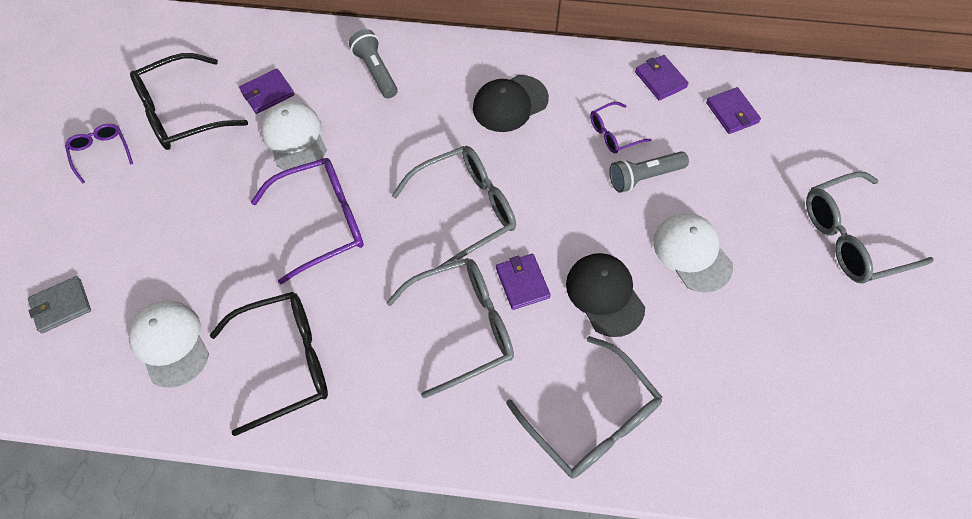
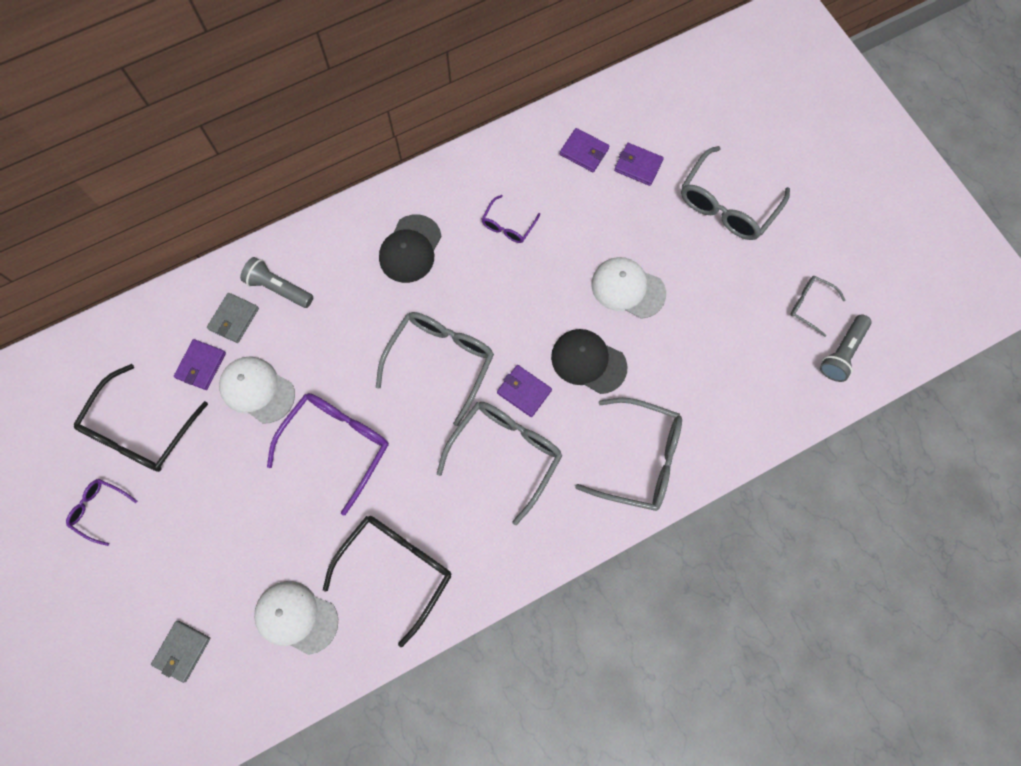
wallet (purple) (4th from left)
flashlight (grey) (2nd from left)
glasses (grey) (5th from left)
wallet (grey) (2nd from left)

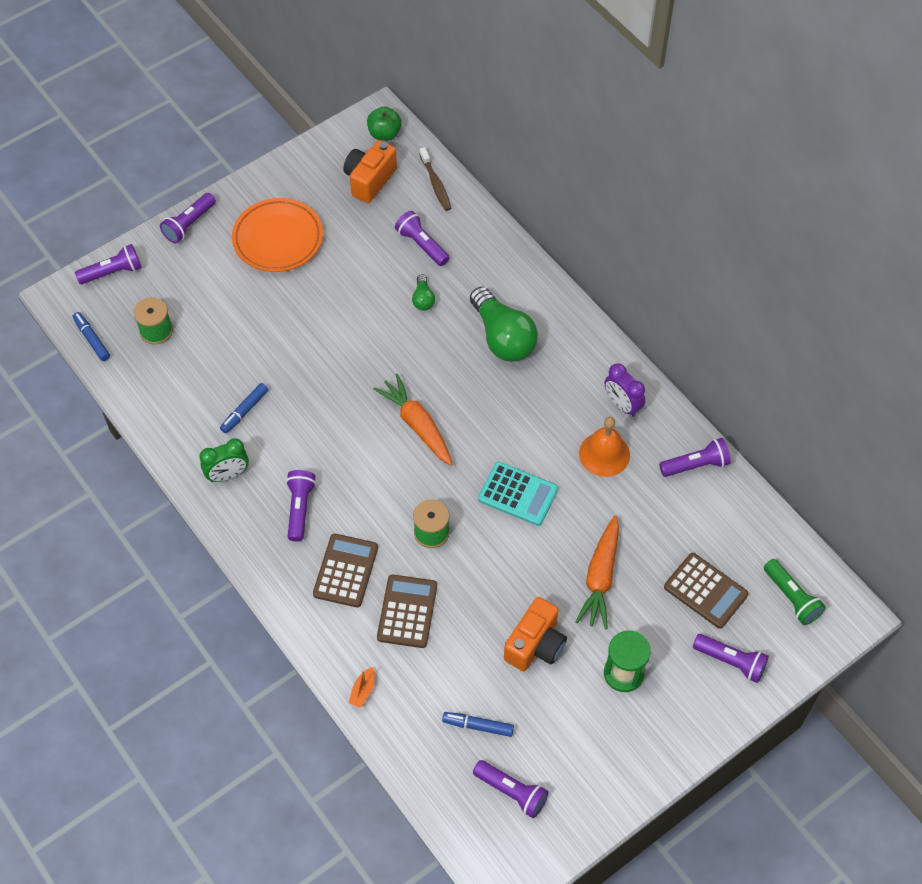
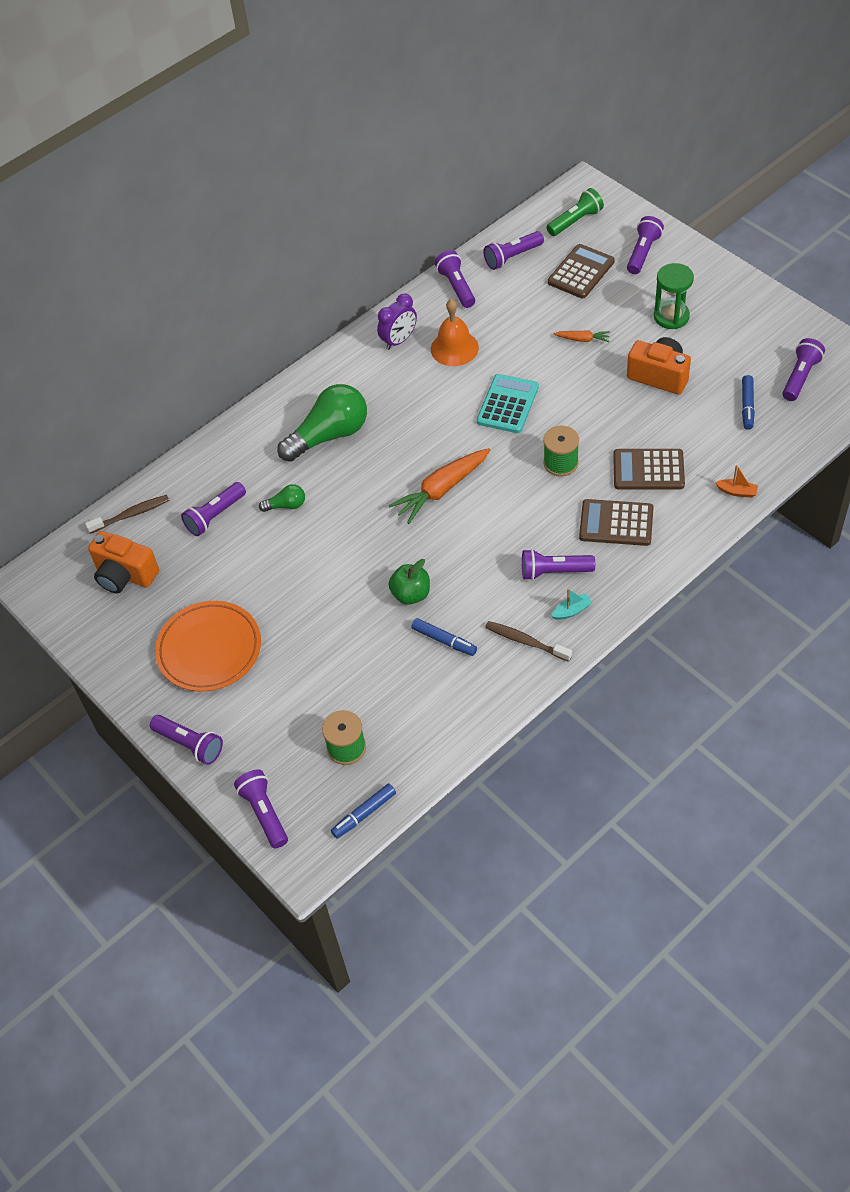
apple (green)
toothbrush (brown) (2nd from left)
carrot (orange) (2nd from left)
flashlight (purple) (5th from left)
boat (turquoise)

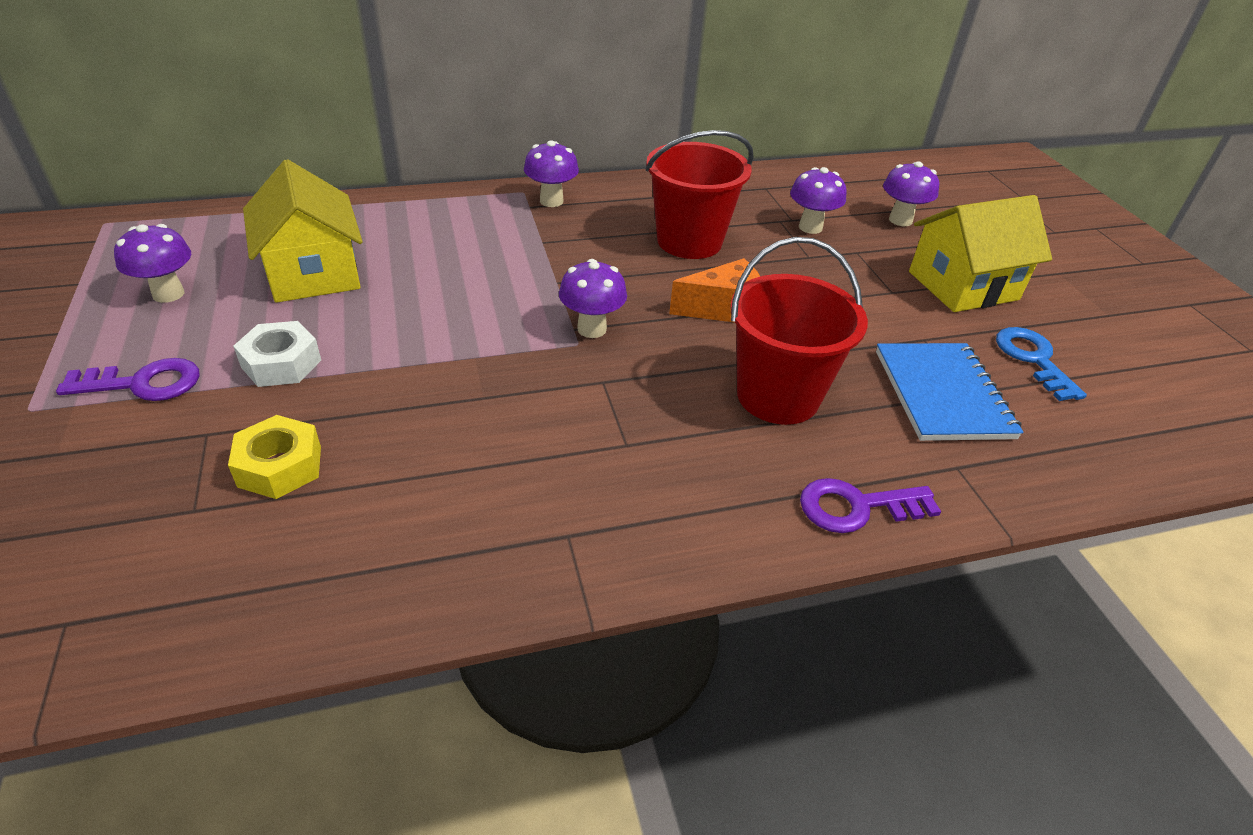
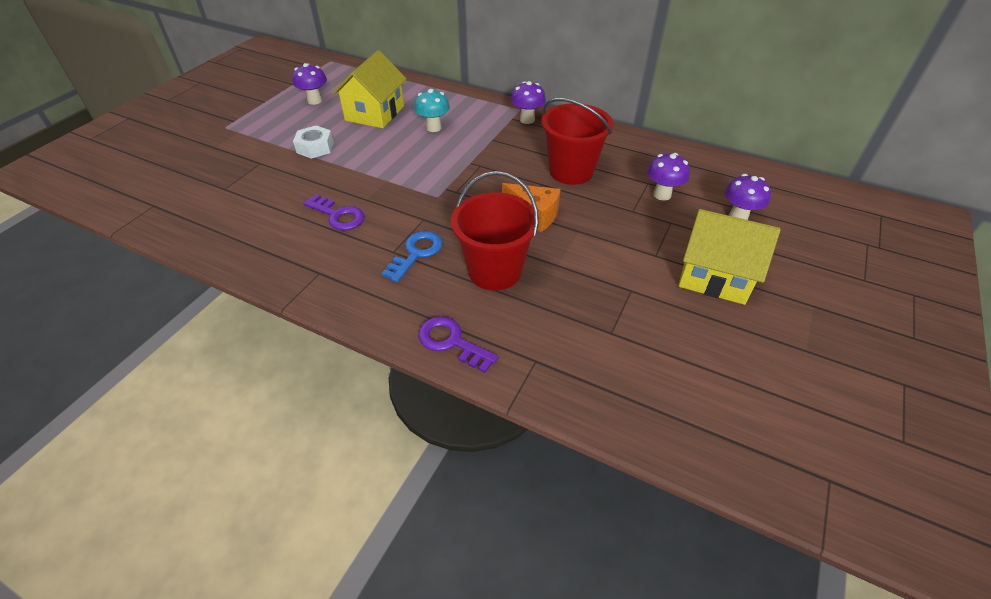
mushroom (purple) (3rd from left in the first image)
key (blue)
notebook (blue)
key (purple) (1st from left)
nut (yellow)
mushroom (turquoise)

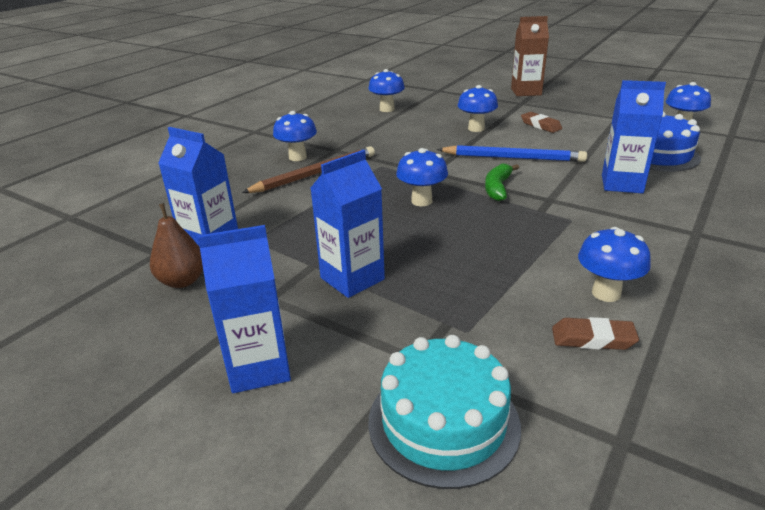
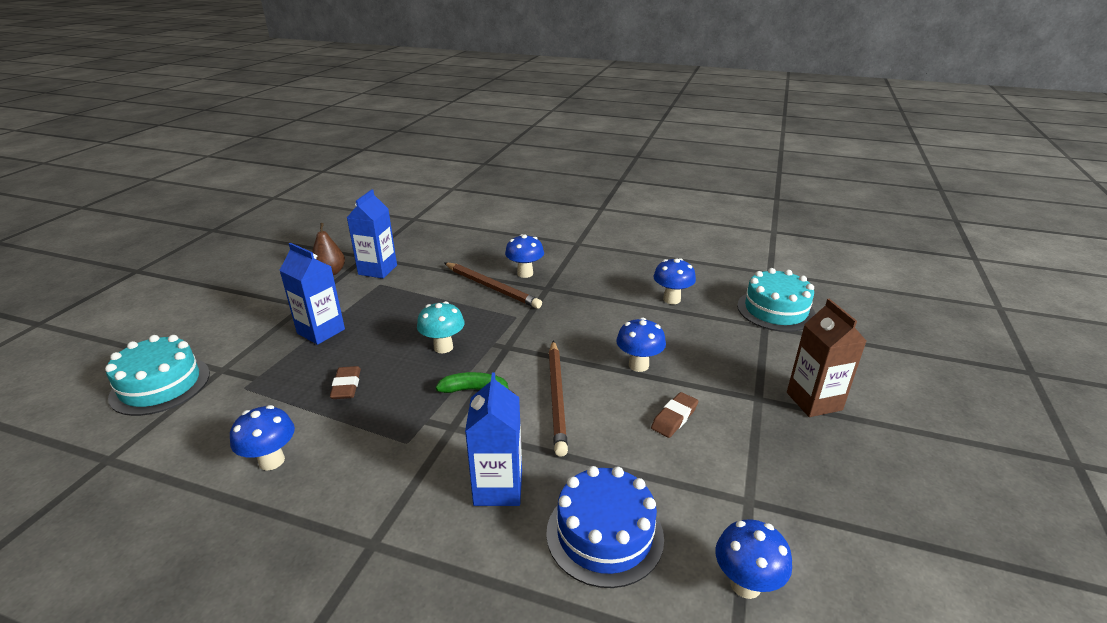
pencil (brown) (2nd from left)
mushroom (turquoise)
carton (blue) (2nd from left in the first image)
eraser (brown) (1st from left)
cake (turquoise) (2nd from left)

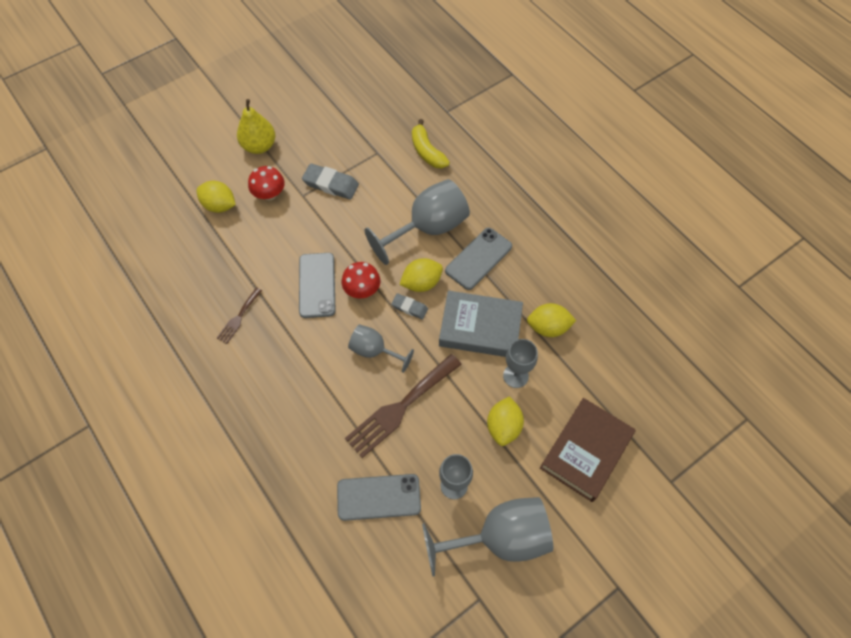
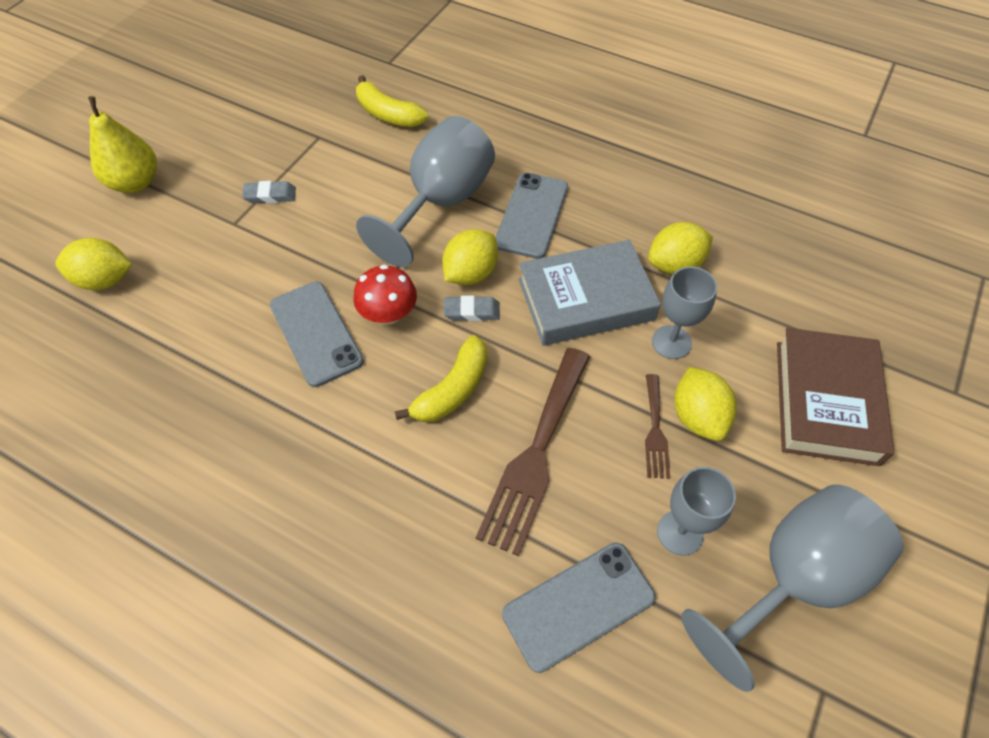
eraser (grey) (1st from left)
mushroom (red) (1st from left in the first image)
fork (brown) (2nd from left)
banana (yellow) (2nd from left)

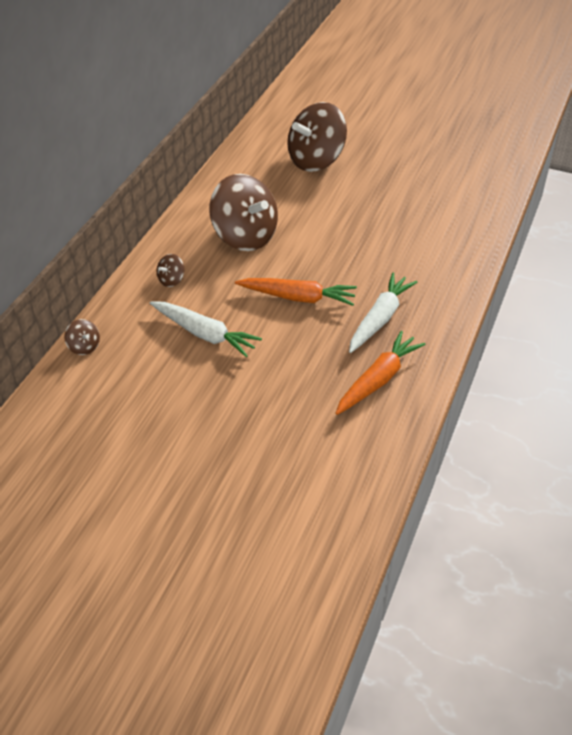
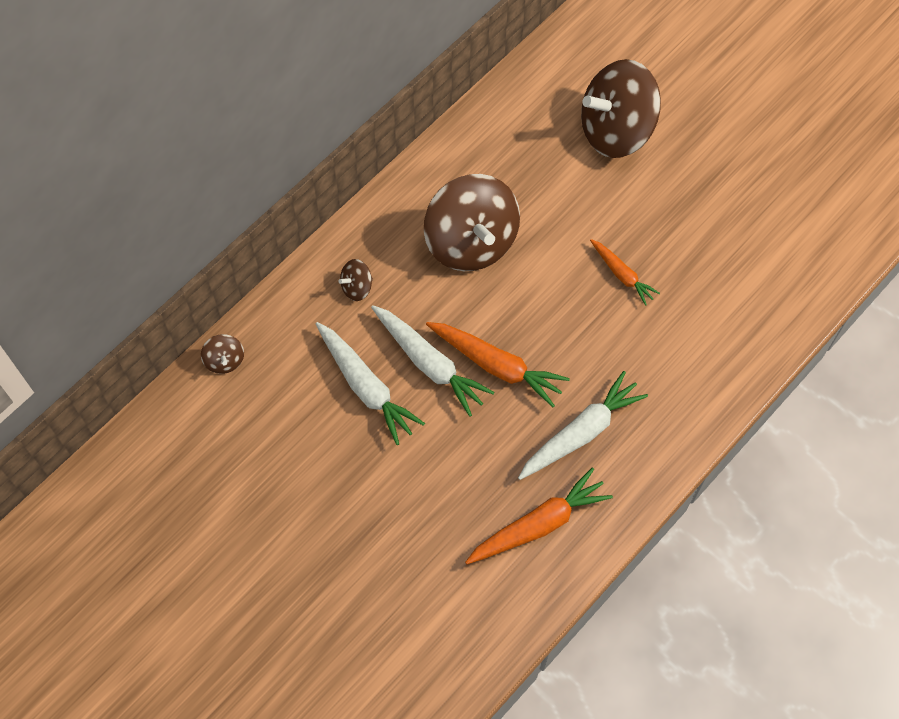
carrot (orange) (3rd from left)
carrot (white) (2nd from left)

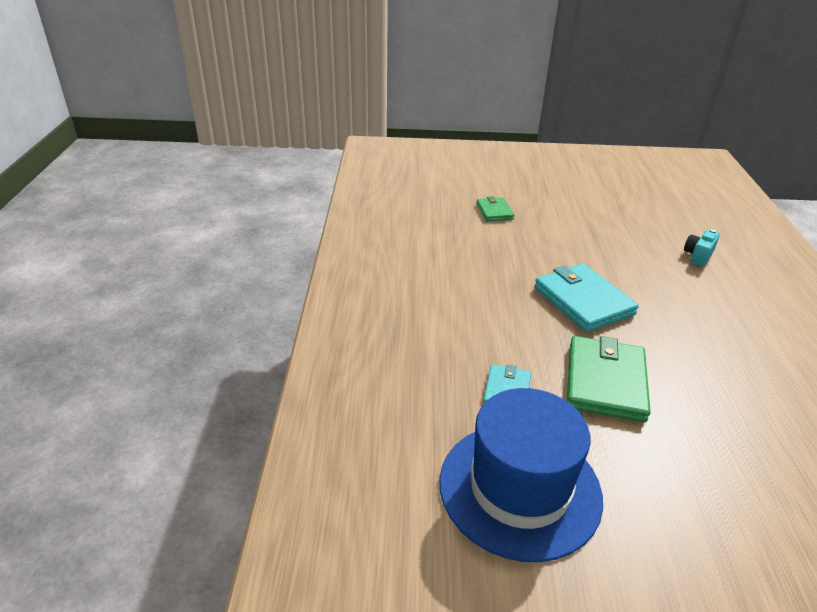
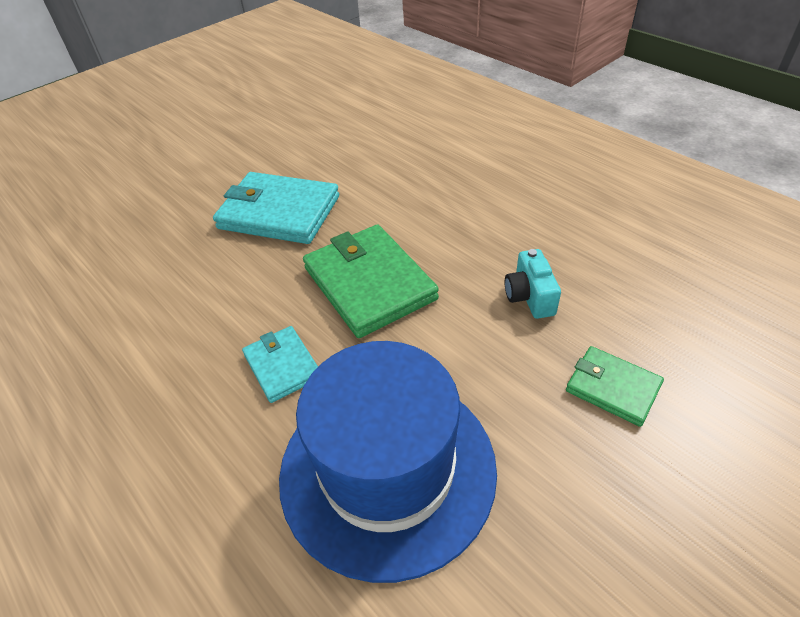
wallet (green) (2nd from left)
camera (turquoise)

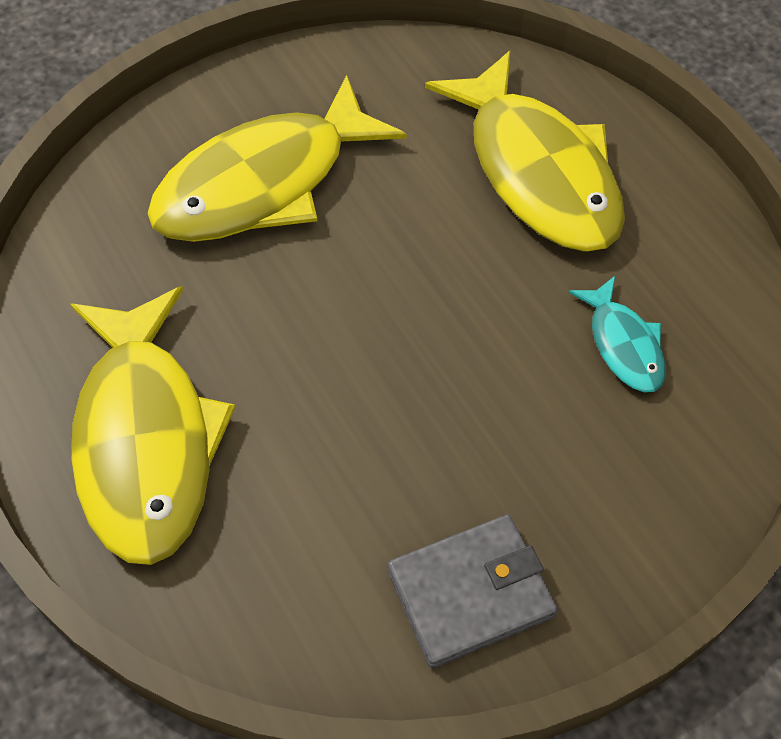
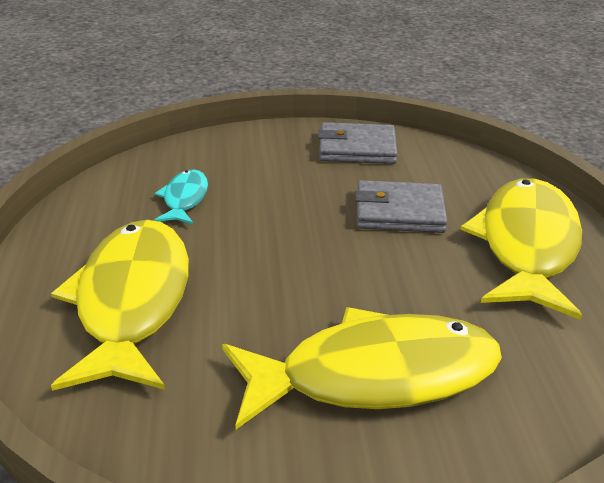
wallet (grey) (2nd from left)

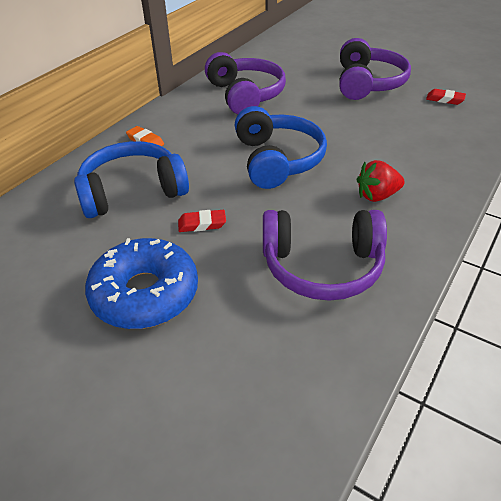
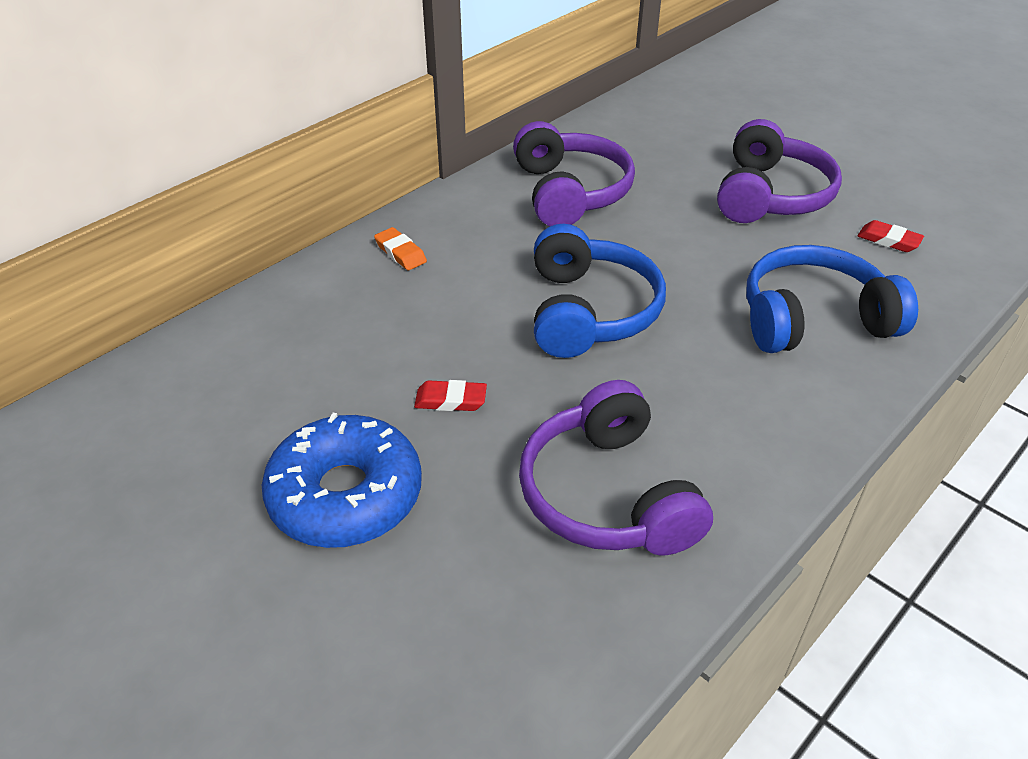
headphones (blue) (2nd from left)
strawberry (red)
headphones (purple) (2nd from left)

